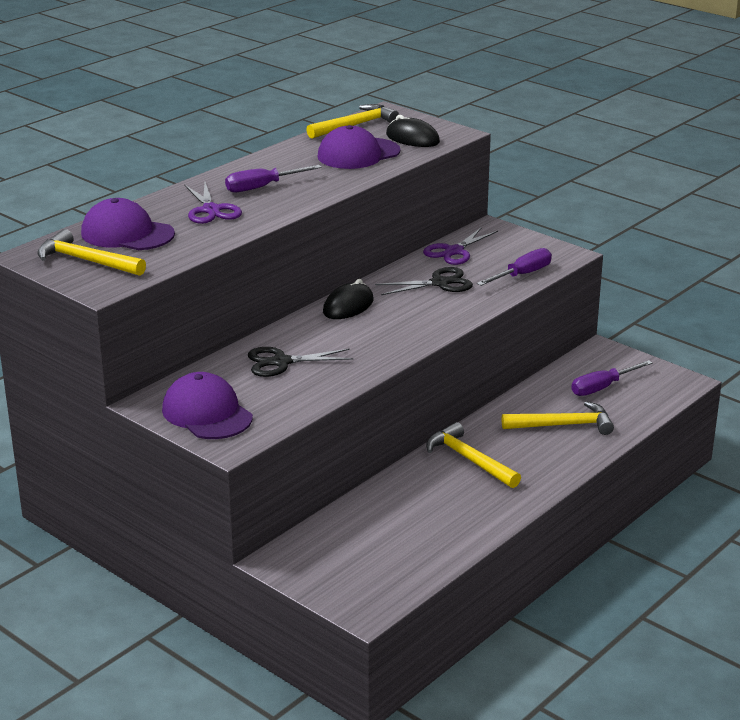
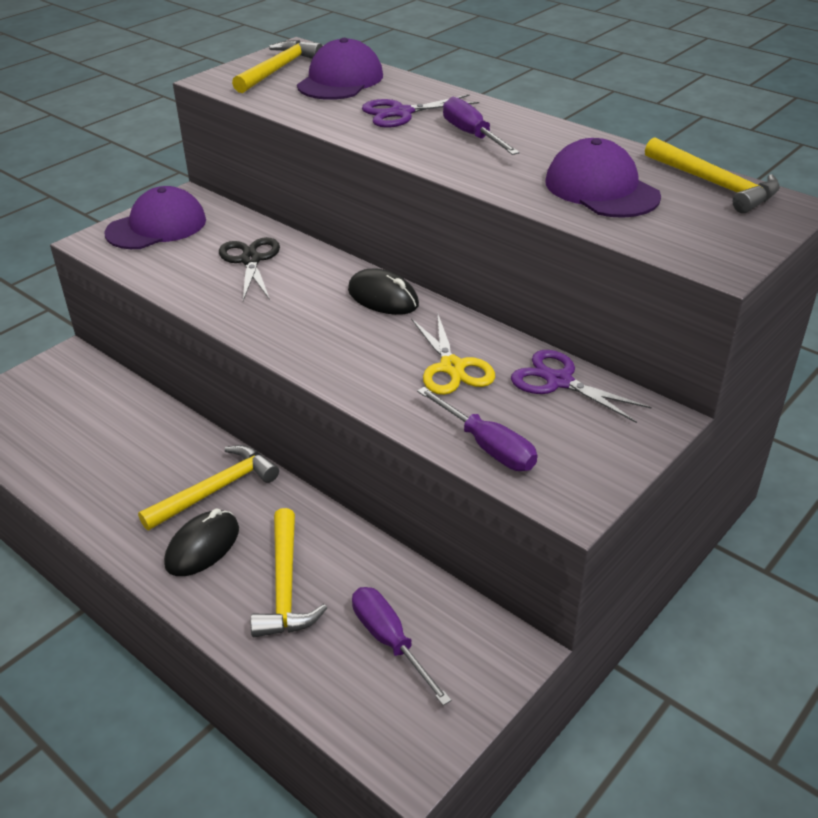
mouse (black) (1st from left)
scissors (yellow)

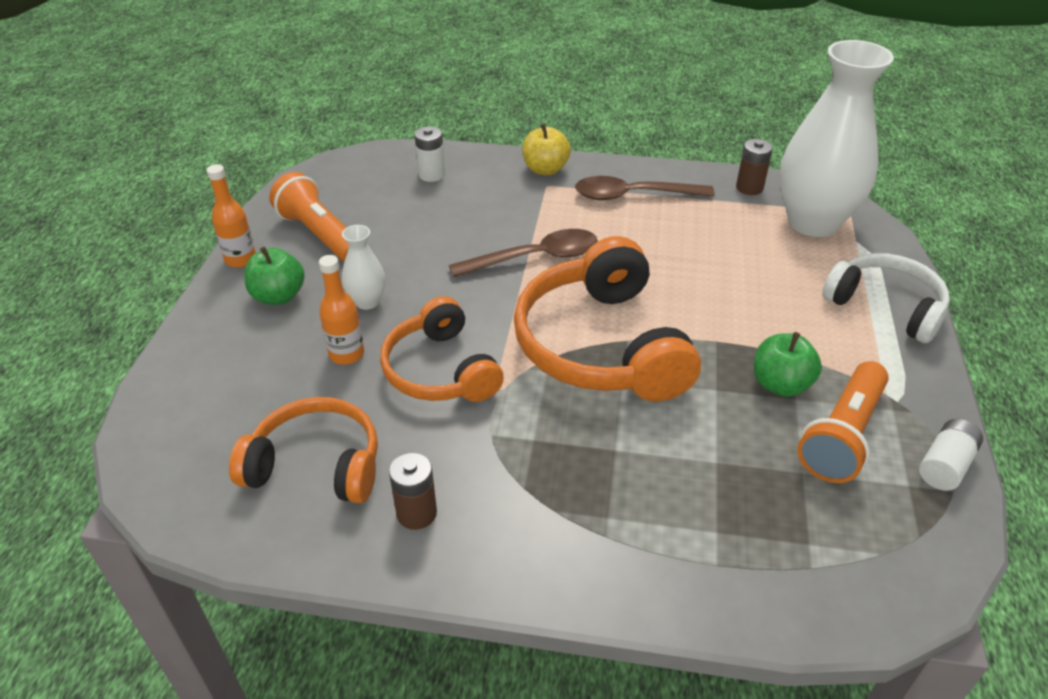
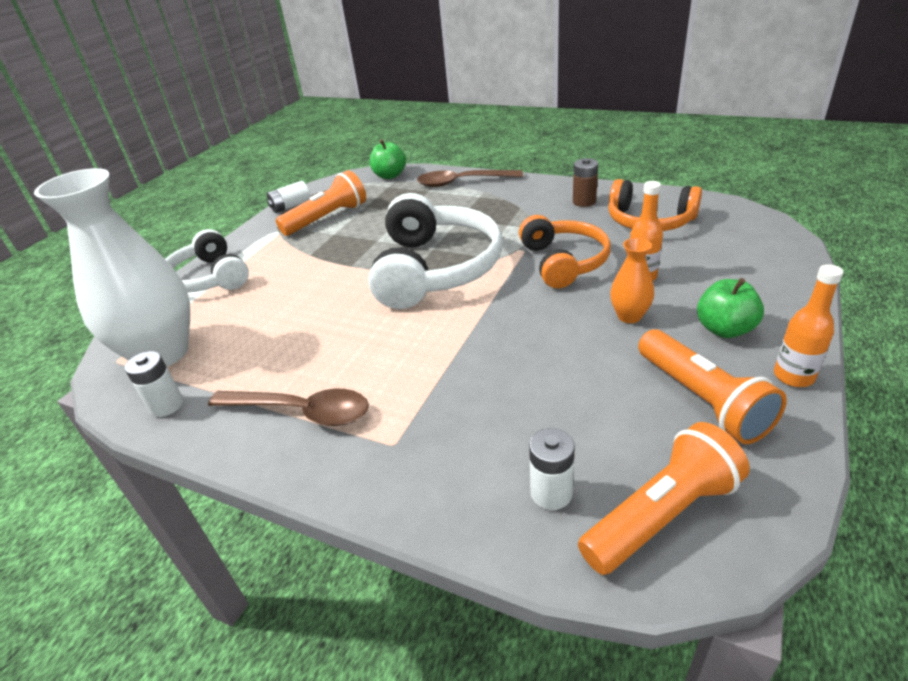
apple (yellow)
battery (white) (1st from left)
vase (orange)
spoon (brown) (2nd from left)
headphones (white) (2nd from left)
apple (green) (1st from left)
flashlight (orange) (2nd from left)

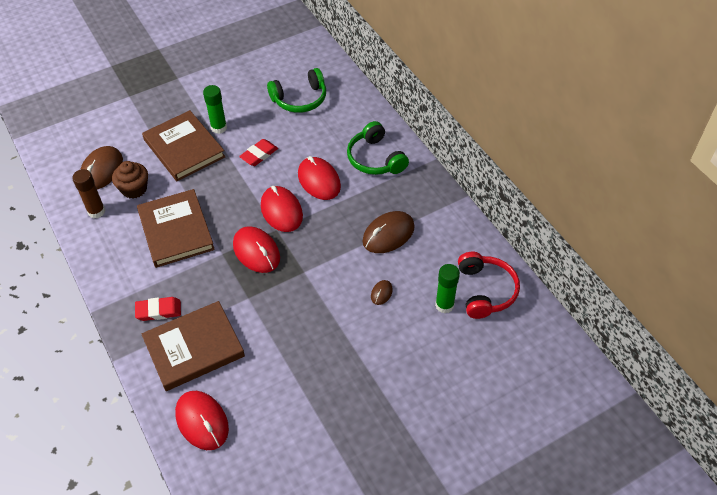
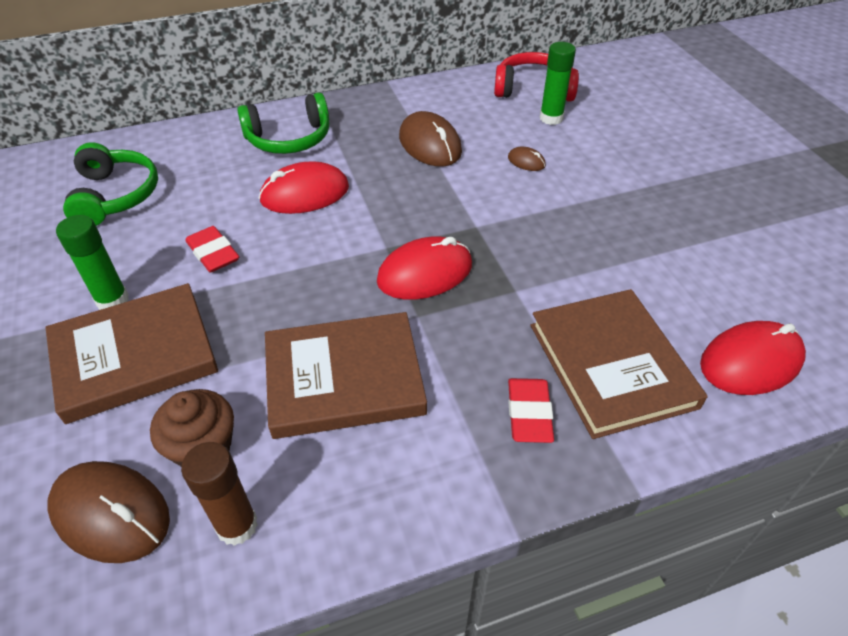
mouse (red) (3rd from left in the first image)

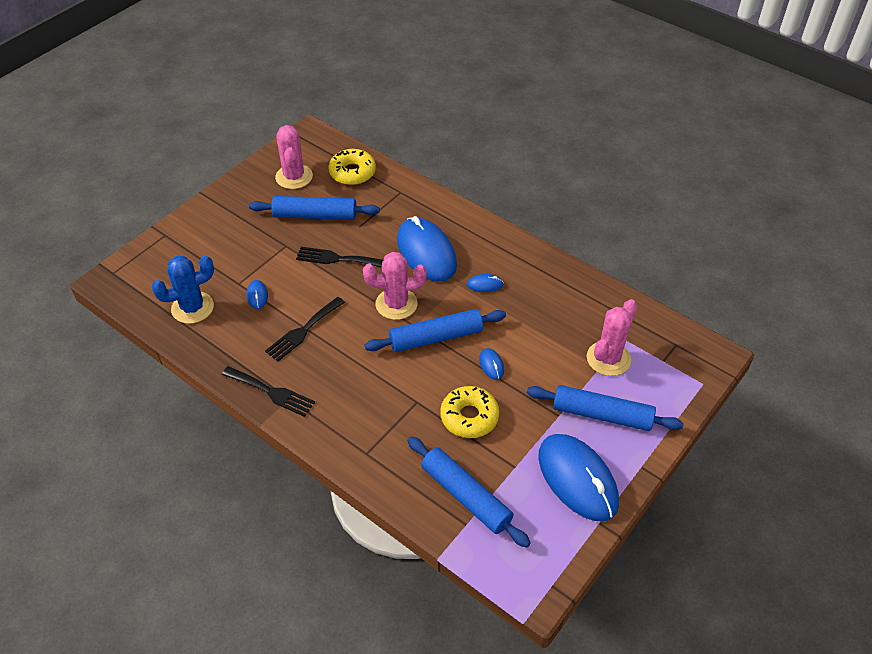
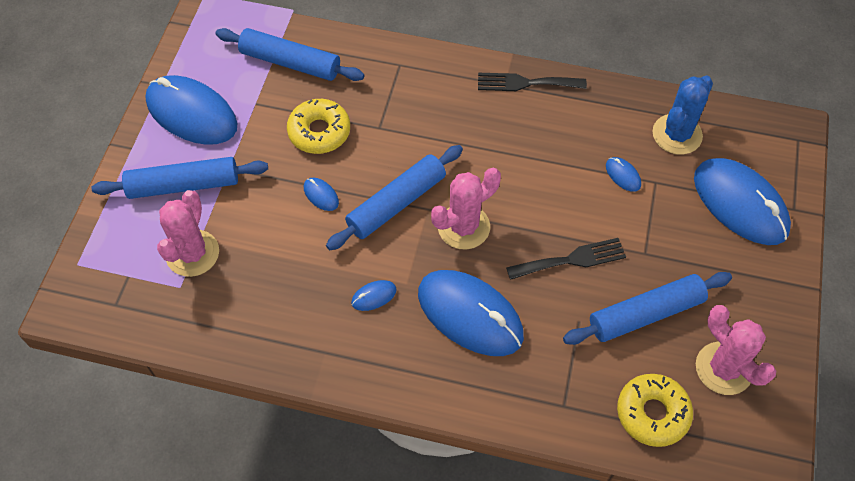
fork (black) (2nd from left in the first image)
mouse (blue) (6th from left)

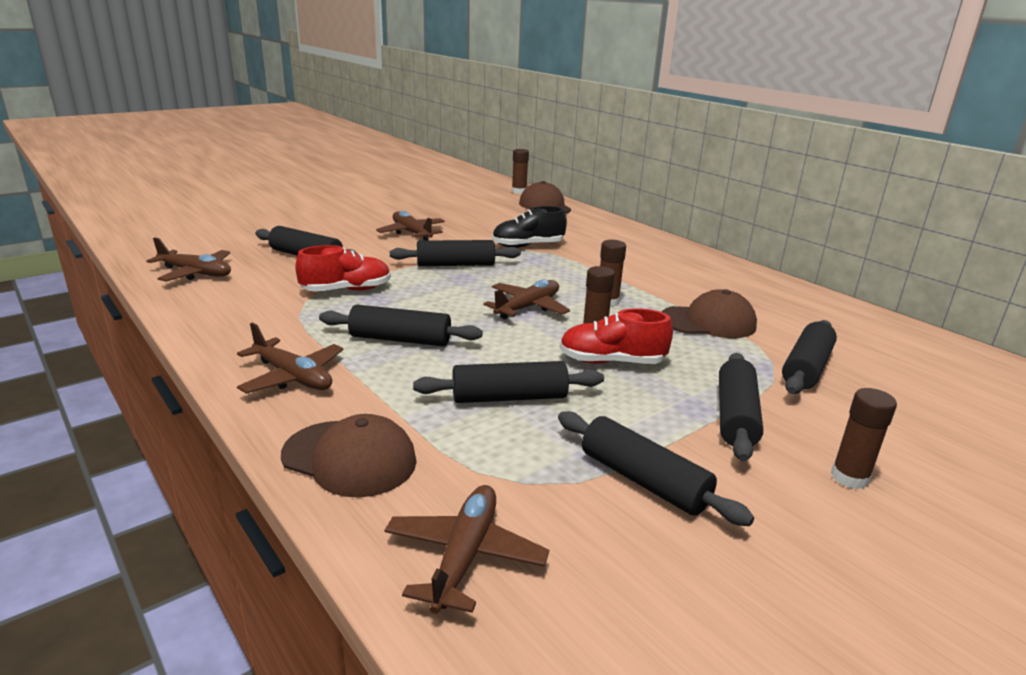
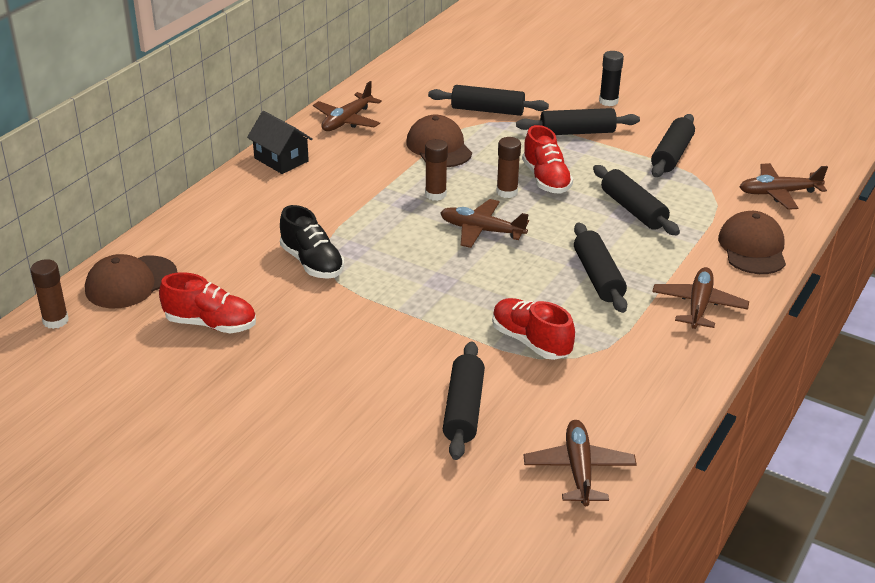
plane (brown) (1st from left)
rolling pin (black) (3rd from left in the first image)
glue stick (black)
house (black)
shoe (red) (1st from left)

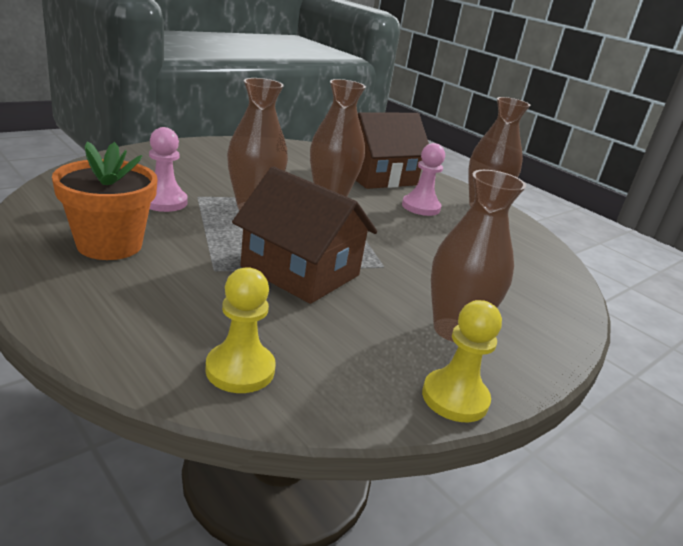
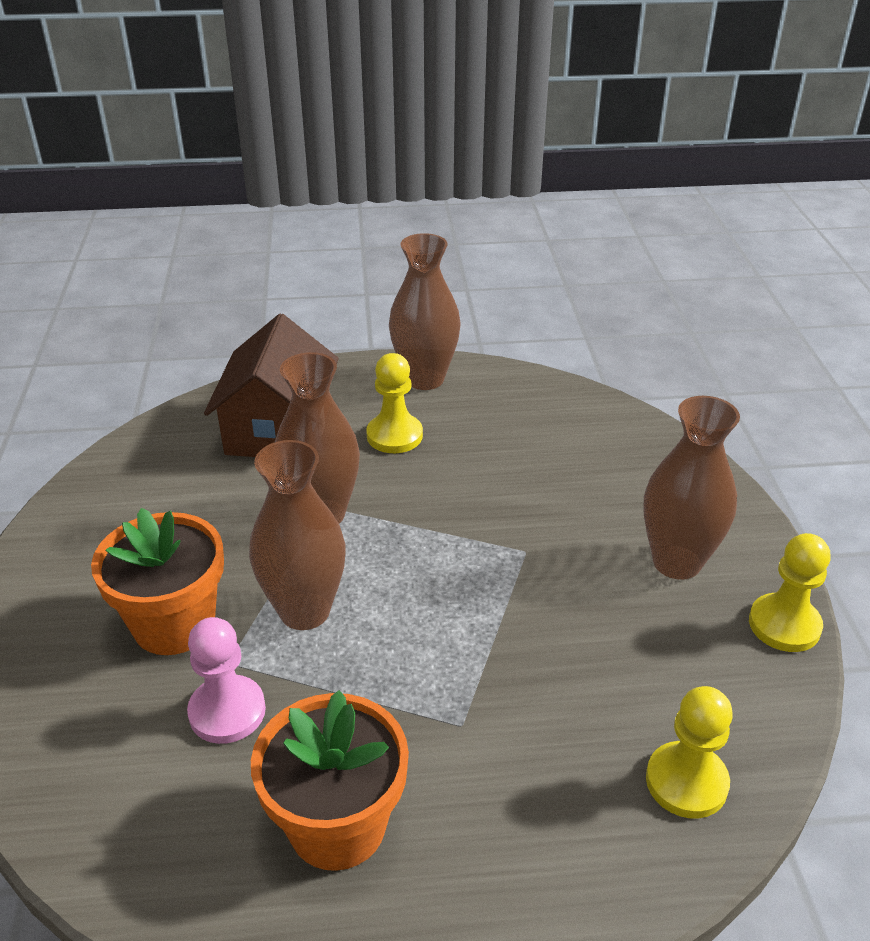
pawn (yellow) (1st from left)
house (brown) (1st from left in the first image)
flower pot (orange) (1st from left)

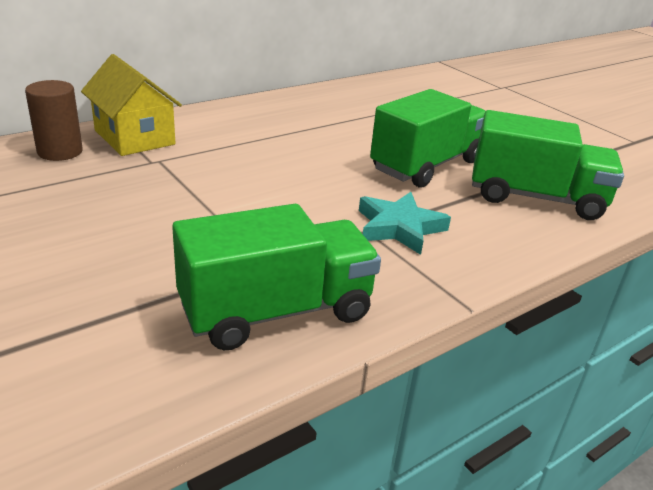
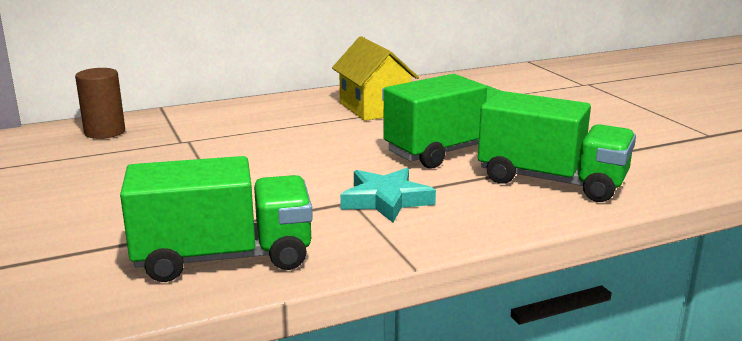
house (yellow)

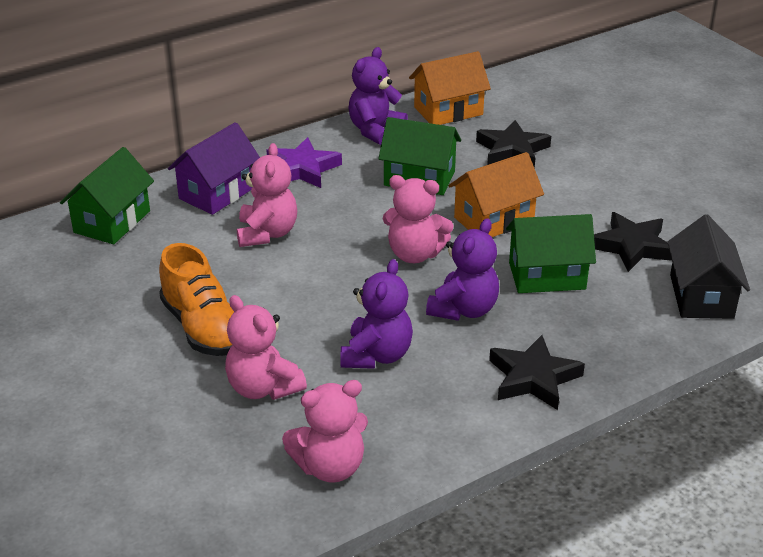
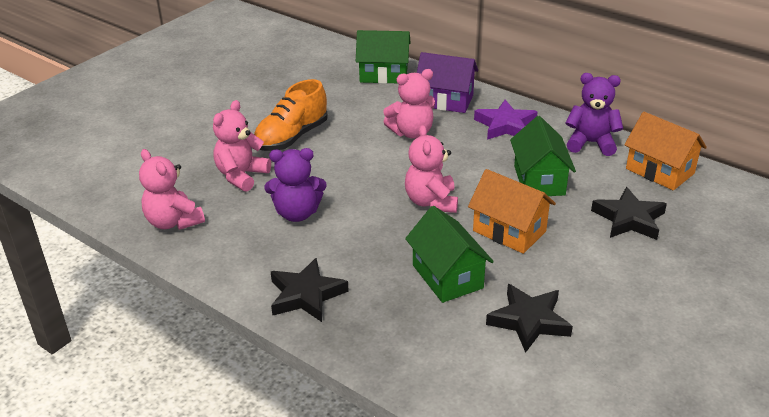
house (black)
teddy bear (purple) (3rd from left in the first image)

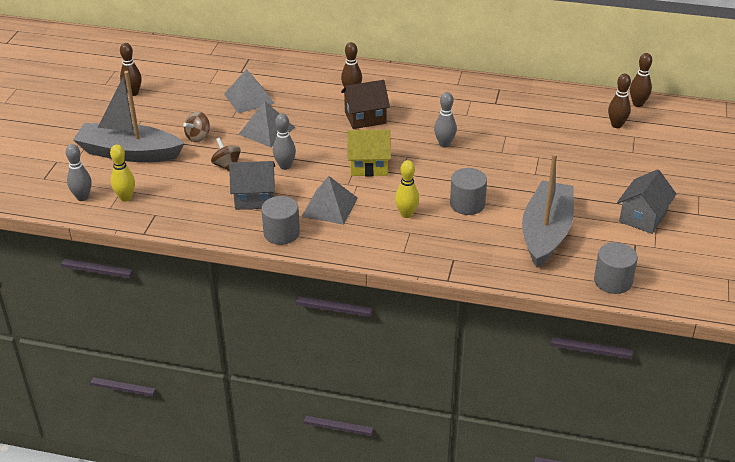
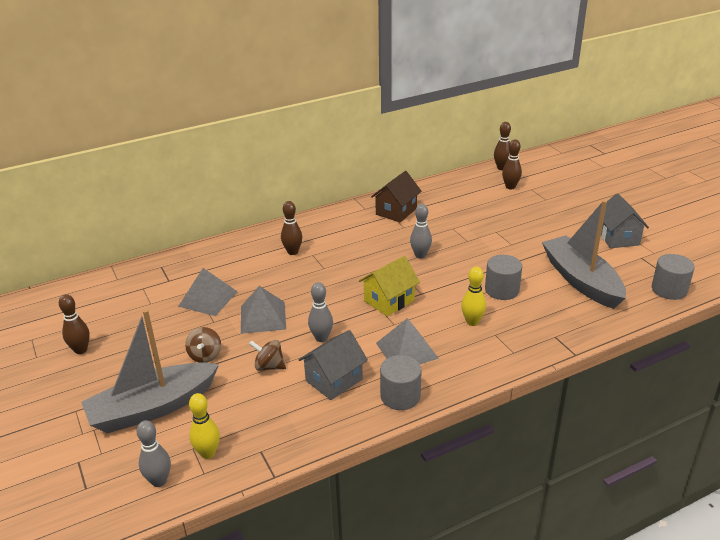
house (brown)

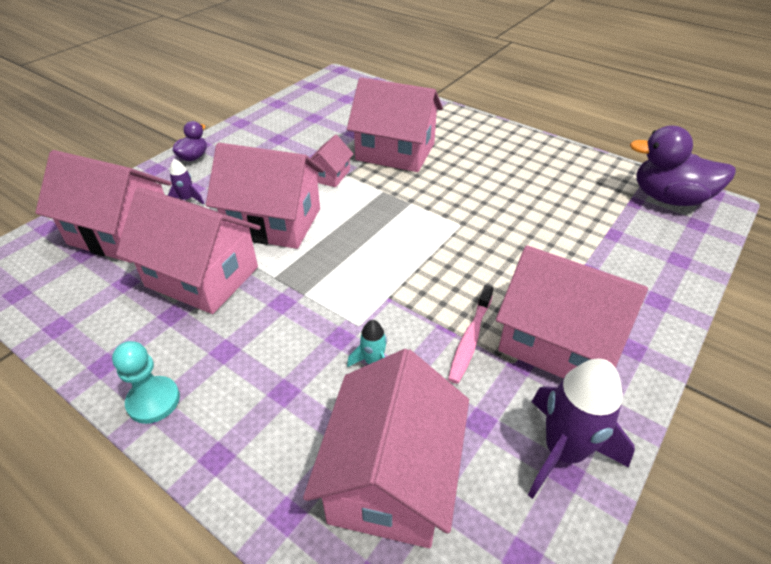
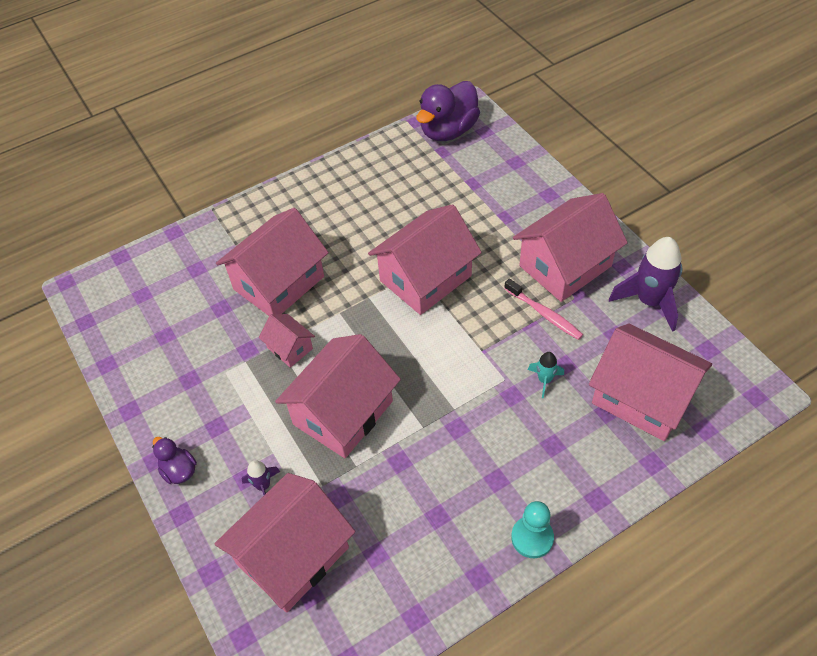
house (pink) (5th from left)

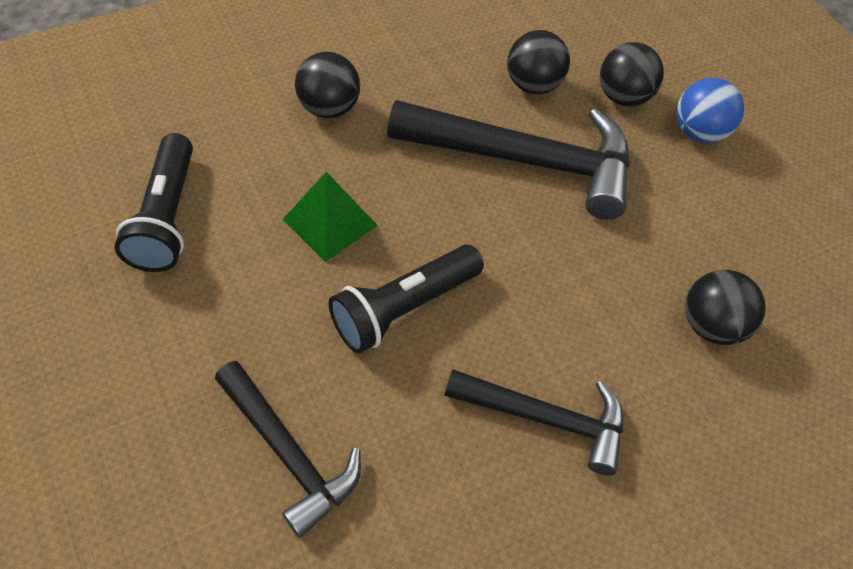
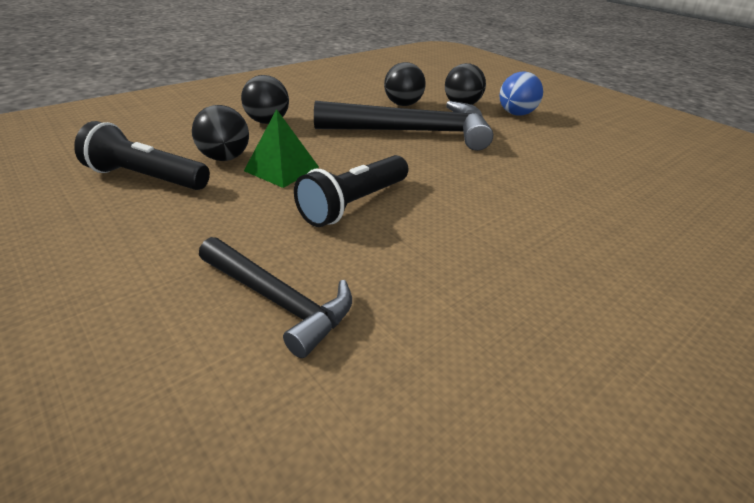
flashlight (black) (1st from left)
ball (black) (1st from left)
hammer (black) (3rd from left in the first image)

